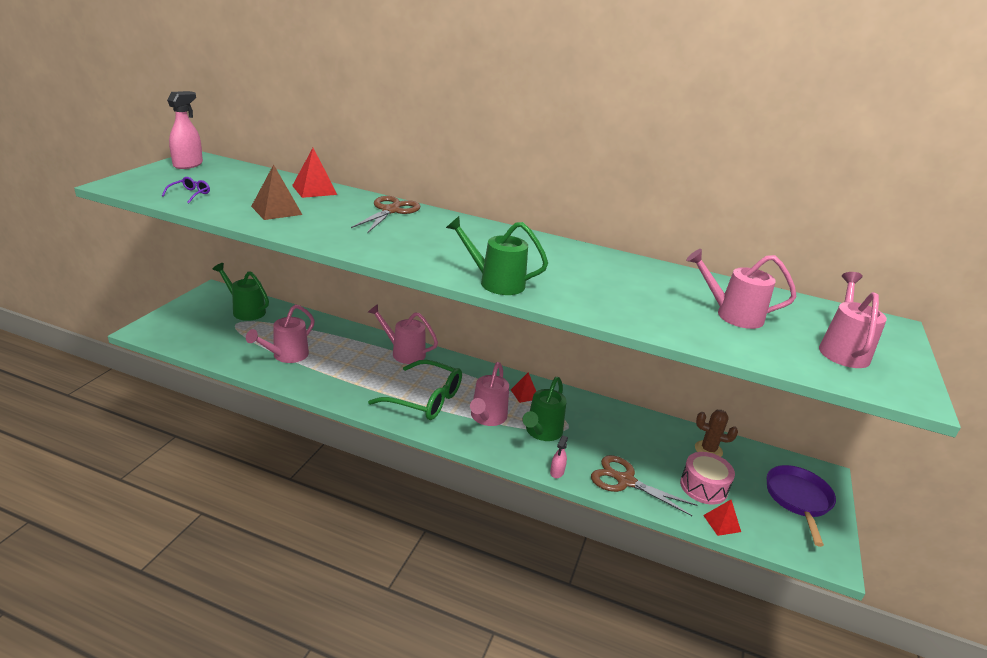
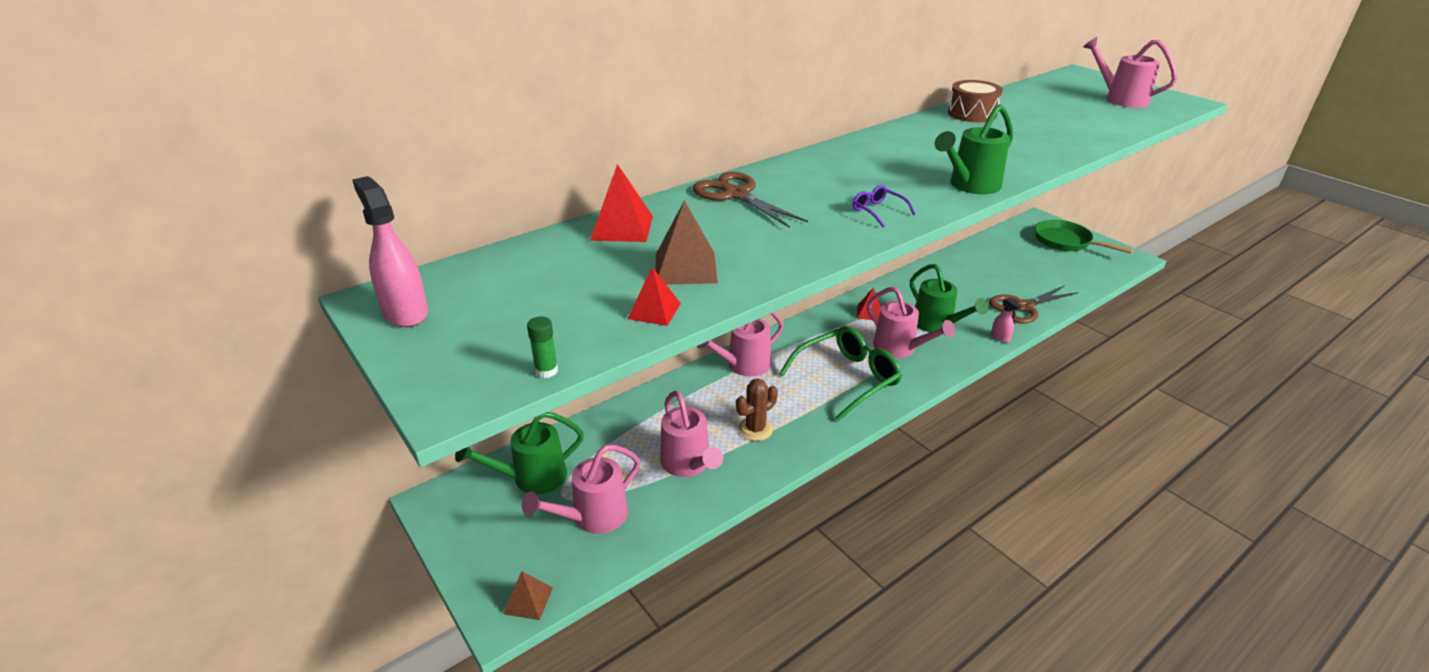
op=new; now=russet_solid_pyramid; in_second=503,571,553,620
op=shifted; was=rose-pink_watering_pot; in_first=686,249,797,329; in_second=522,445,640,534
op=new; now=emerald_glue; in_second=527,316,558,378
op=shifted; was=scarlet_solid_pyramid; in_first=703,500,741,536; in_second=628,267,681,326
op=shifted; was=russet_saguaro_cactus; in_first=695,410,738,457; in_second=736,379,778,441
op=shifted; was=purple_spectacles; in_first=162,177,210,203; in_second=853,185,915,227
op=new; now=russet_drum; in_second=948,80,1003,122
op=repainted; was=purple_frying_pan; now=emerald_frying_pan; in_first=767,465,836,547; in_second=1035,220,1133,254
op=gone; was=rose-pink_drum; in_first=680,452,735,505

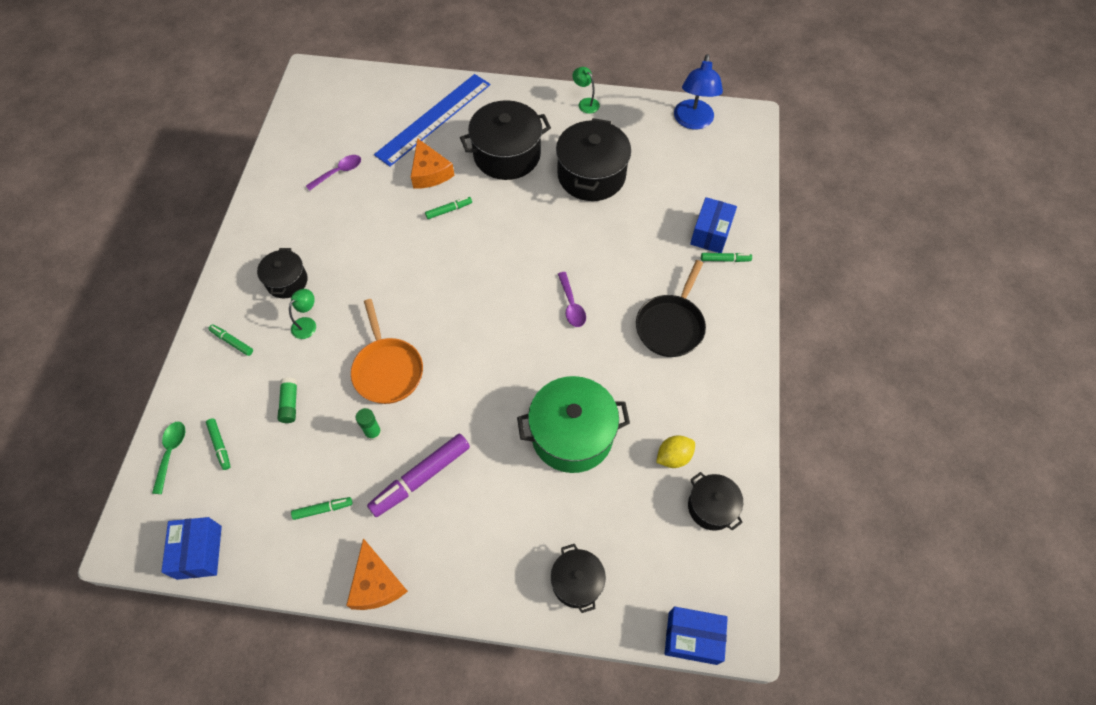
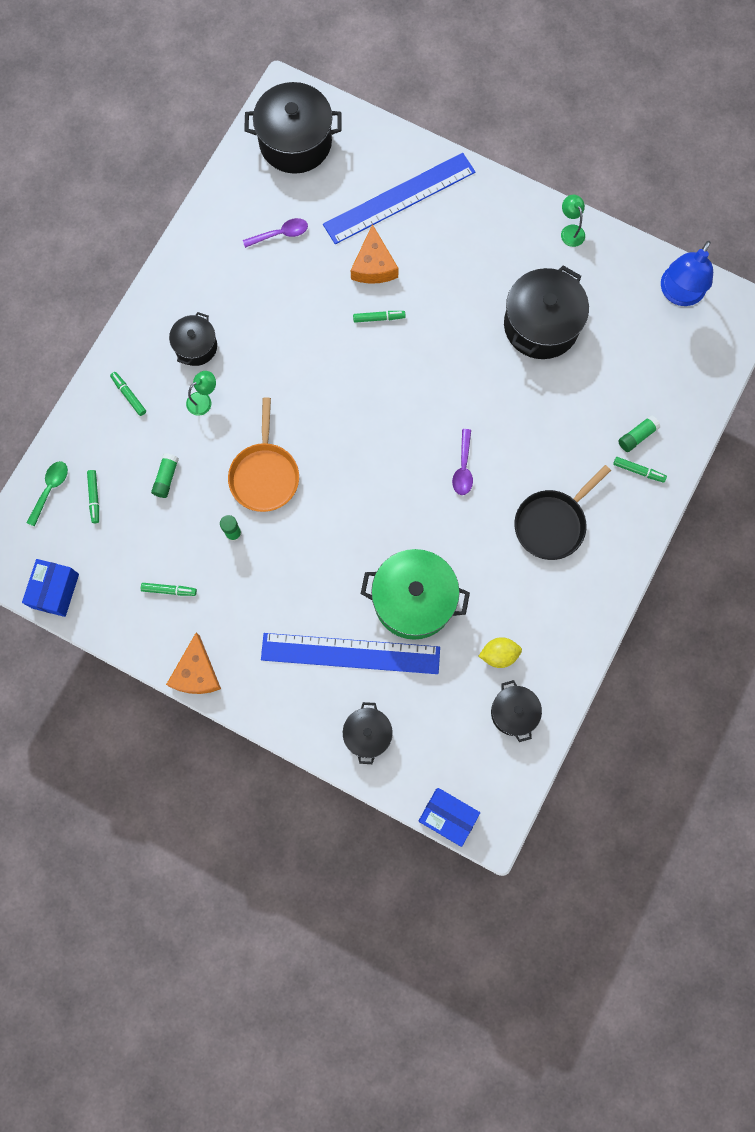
op=shifted; was=jet-black_stockpot; in_first=460,100,551,180; in_second=244,82,342,174
op=new; now=cobalt_measuring_stick; in_second=261,633,440,674
op=swapped; was=cobalt_parcel; now=emerald_glue; in_first=690,197,737,253; in_second=618,415,660,452
op=gone; was=purple_marker; in_first=367,434,470,517

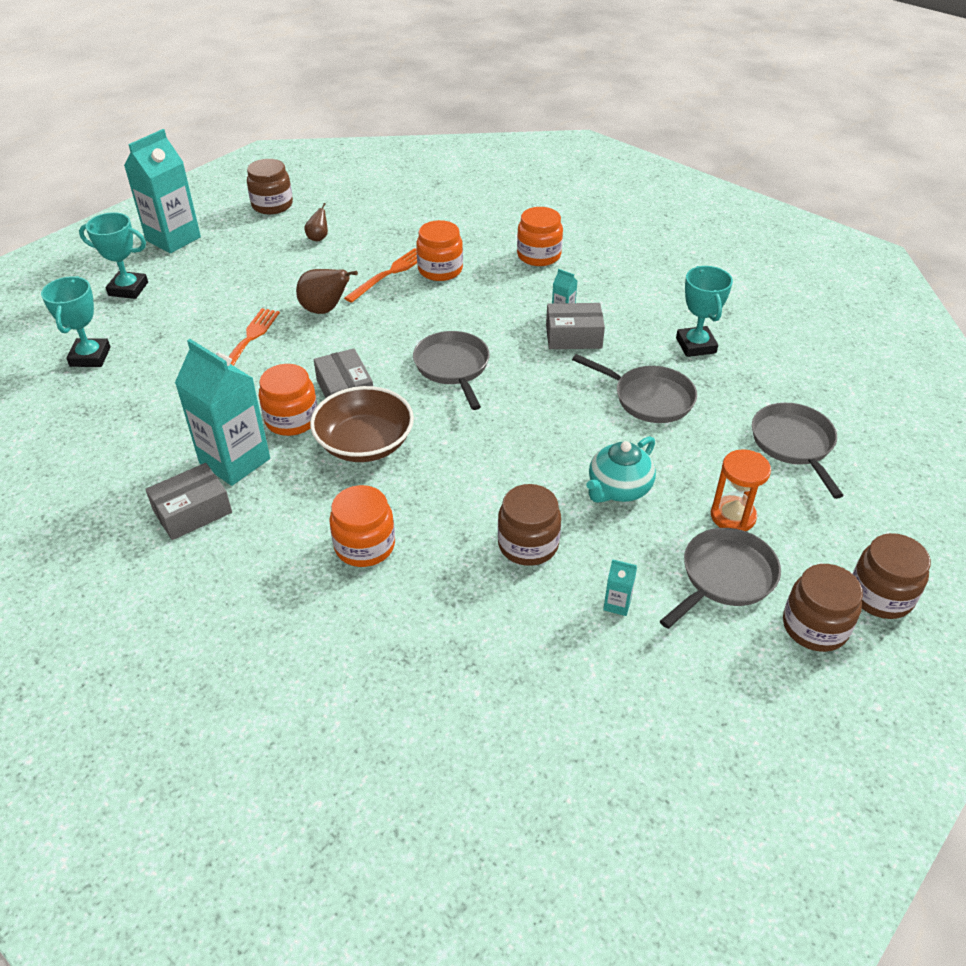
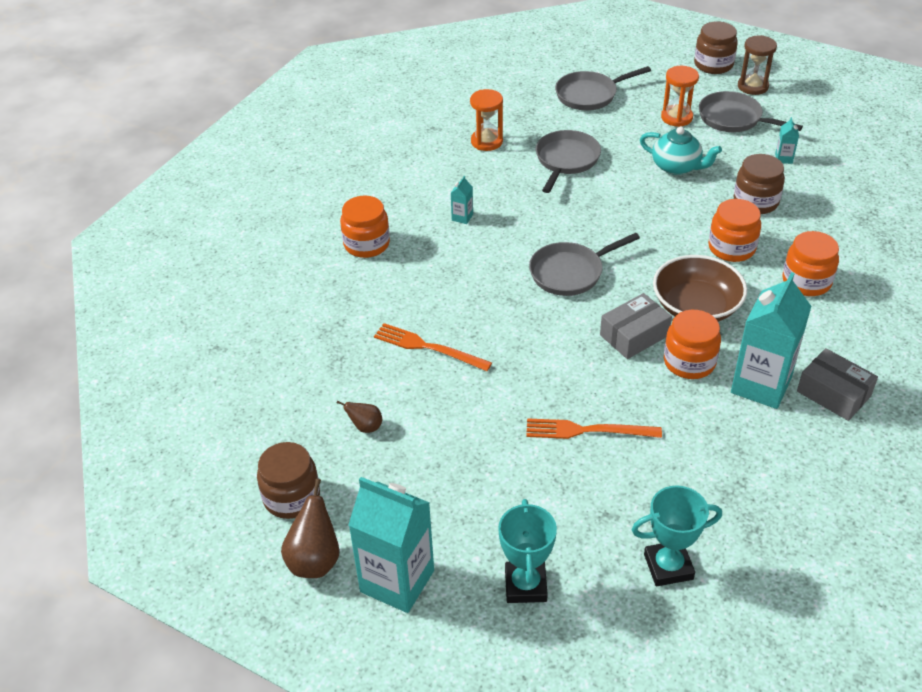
op=shifted; was=russet_pear; in_first=296,269,358,314; in_second=281,479,340,578
op=swapped; was=teal_trophy; now=orange-coloured_sand_timer; in_first=676,266,733,357; in_second=470,89,503,151
op=shifted; was=orange-coloured_jar; in_first=416,220,463,281; in_second=708,199,761,262
op=swapped; was=russet_jar; now=russet_sand_timer; in_first=783,564,863,652; in_second=738,35,777,95
op=gone; was=grey_parcel; in_first=546,303,605,349

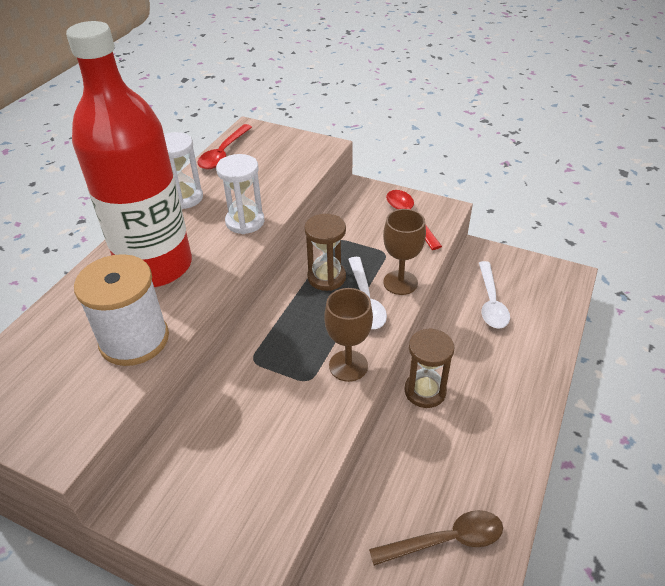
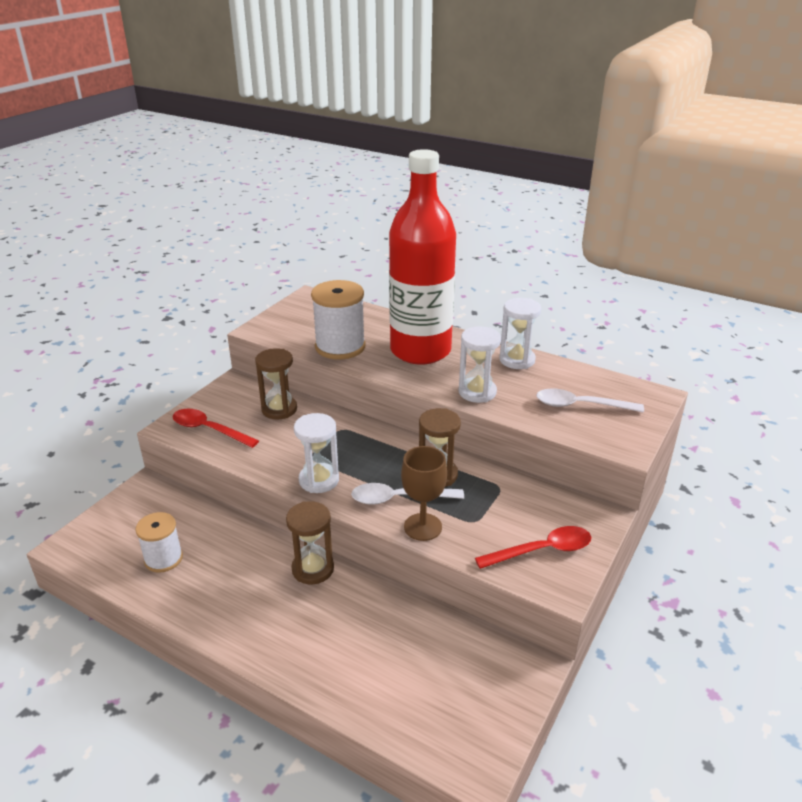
op=swapped; was=russet_tablespoon; now=snow-white_spool; in_first=369,510,503,566; in_second=135,512,183,573
op=shifted; was=scarlet_tablespoon; in_first=197,124,252,169; in_second=173,409,259,448
op=new; now=russet_sand_timer; in_second=255,348,297,419
op=swapped; was=russet_wine_glass; now=snow-white_sand_timer; in_first=324,288,373,382; in_second=294,413,339,493
op=shifted; was=snow-white_tablespoon; in_first=479,261,510,329; in_second=536,388,644,413

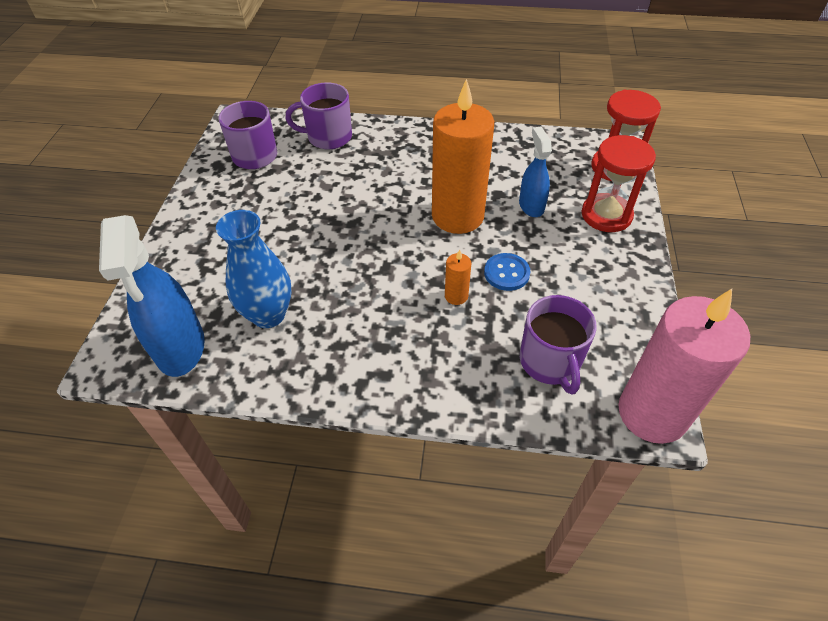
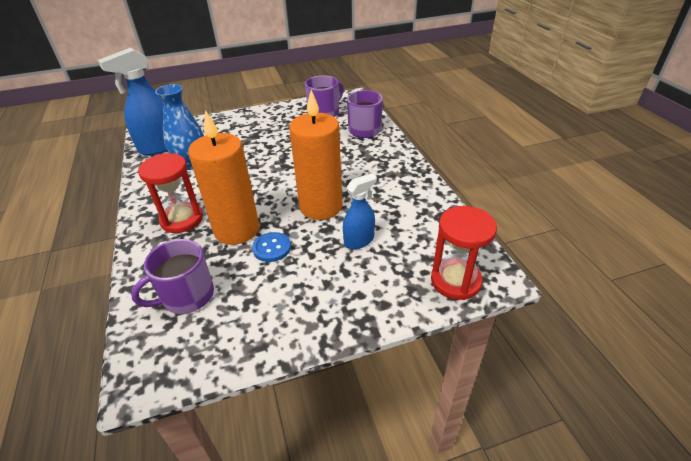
op=shifted; was=scarlet_sand_timer; in_first=582,135,656,232; in_second=138,153,203,233
op=scaled; was=orange-coloured_pillar_candle; in_first=445,250,471,305; in_second=188,110,259,245; ratio=2.48
op=gone; was=rose-pink_pillar_candle; in_first=618,289,750,444

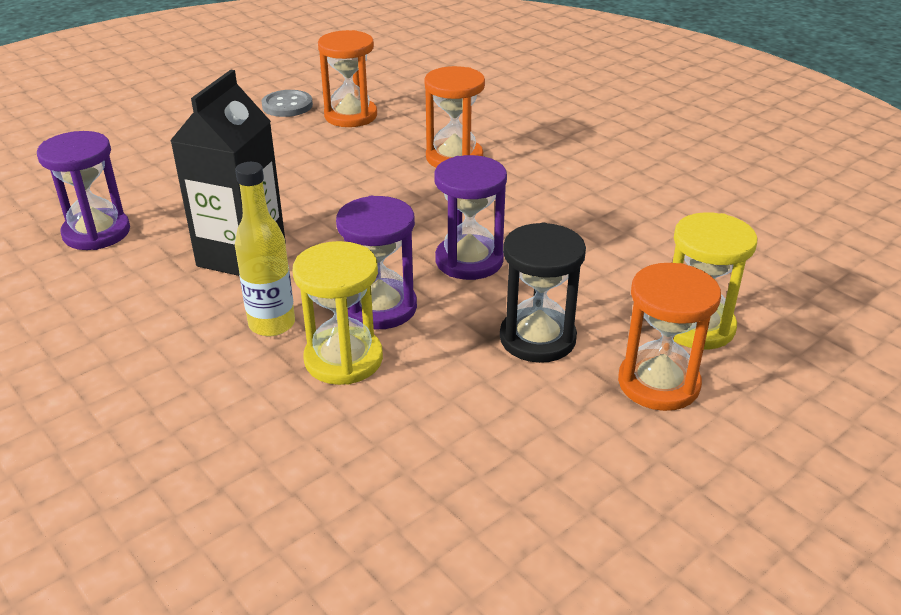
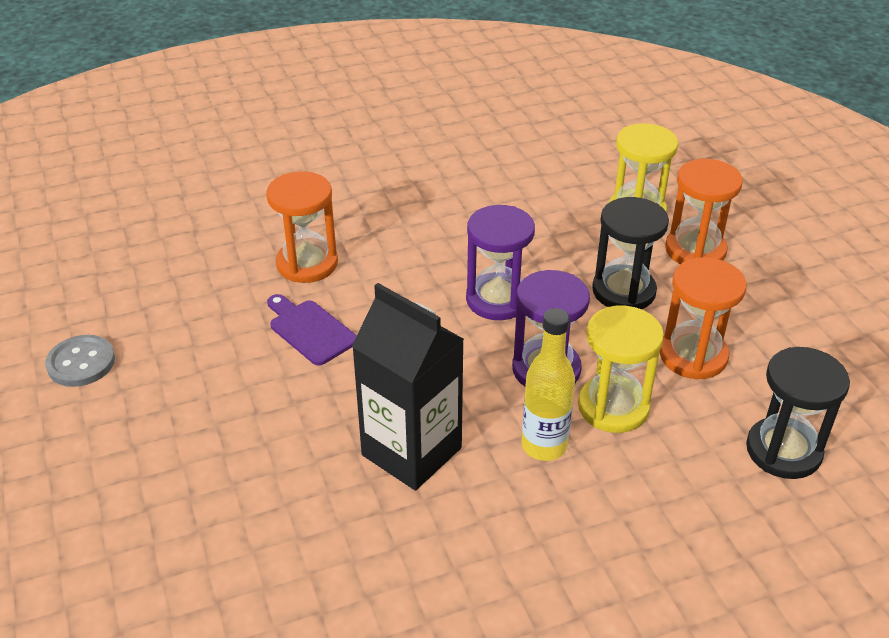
op=new; now=purple_chopping_board; in_second=267,294,357,366
op=shifted; was=orange-coloured_sand_timer; in_first=318,30,377,127; in_second=659,257,746,380
op=new; now=jet-black_sand_timer; in_second=746,347,850,479
op=gone; was=purple_sand_timer; in_first=37,131,130,250

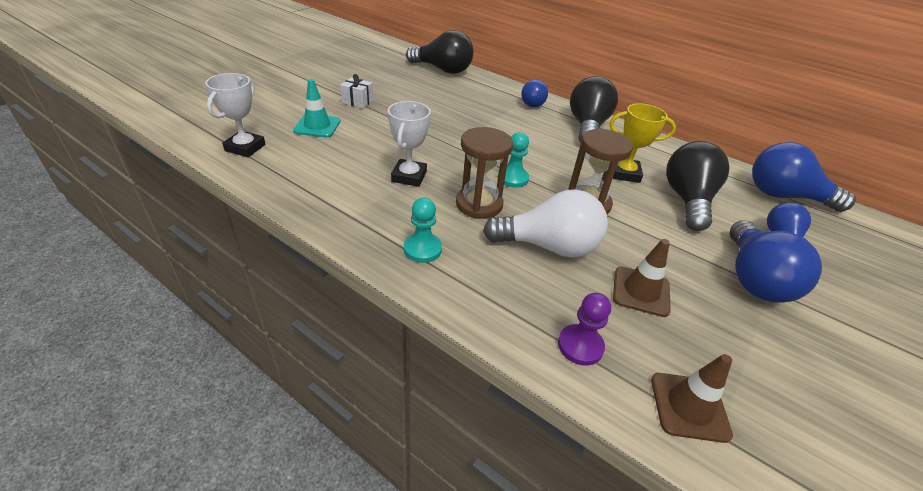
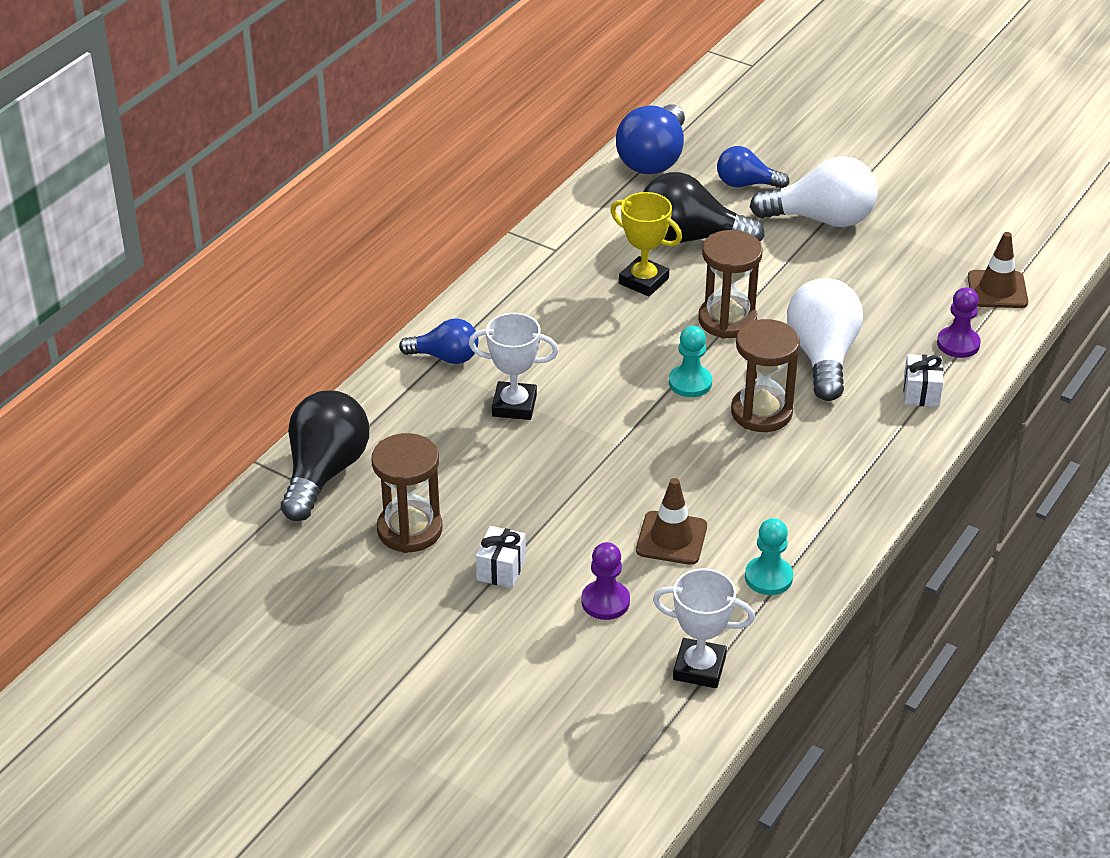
op=new; now=russet_sand_timer; in_second=371,433,442,553
op=shifted; was=snow-white_trophy; in_first=388,101,431,187; in_second=469,313,559,420
op=swapped; was=teal_road_cone; now=purple_pawn; in_first=293,79,341,137; in_second=581,542,630,620
op=rotated; was=golden_trophy; in_first=609,103,676,183; in_second=610,192,682,297; clockwise=-60
op=shifted; was=russet_road_cone; in_first=613,239,671,317; in_second=636,478,707,565
op=shifted; was=teal_pawn; in_first=404,198,442,263; in_second=745,518,793,595
op=repainted; was=cobalt_light_bulb; now=snow-white_light_bulb; in_first=730,220,822,303; in_second=750,156,878,227
op=new; now=snow-white_gift; in_second=903,354,943,407
op=gone; was=jet-black_light_bulb; in_first=570,76,618,143

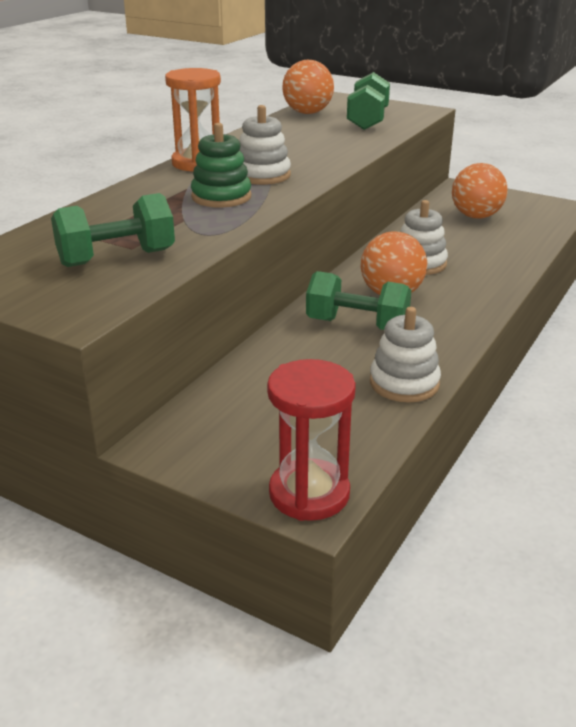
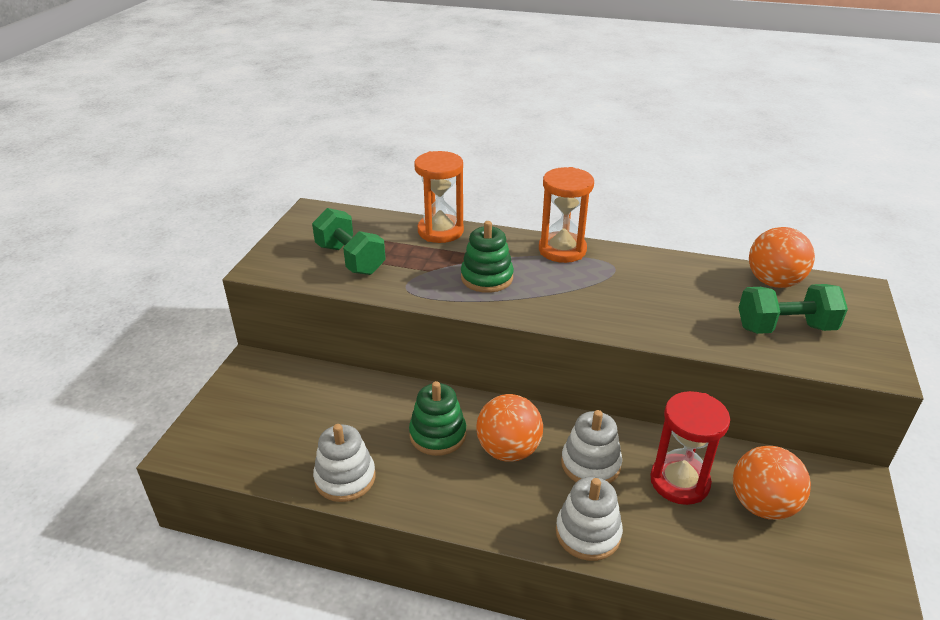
op=swapped; was=emerald_free_weight; now=emerald_stacking_toy; in_first=306,271,411,330; in_second=409,381,466,456
op=new; now=orange-coloured_sand_timer; in_second=414,151,464,243
op=shifted; was=snow-white_stacking_toy; in_first=239,105,291,185; in_second=556,477,623,561
op=shifted; was=scarlet_sand_timer; in_first=267,359,356,521; in_second=650,391,730,505

